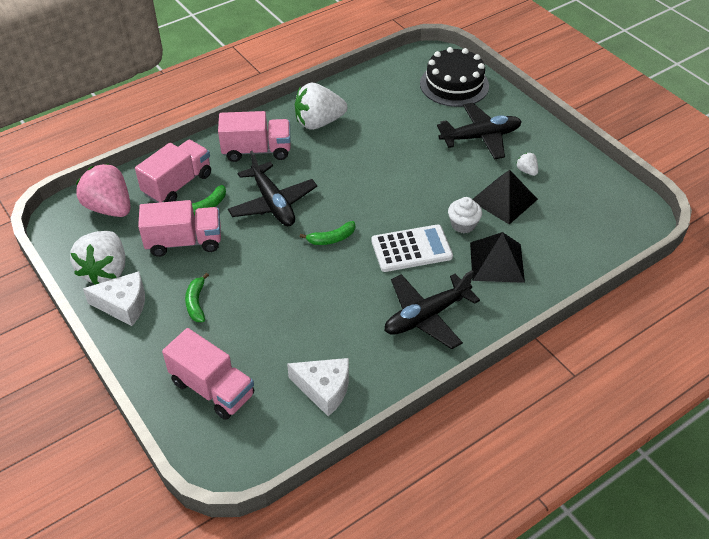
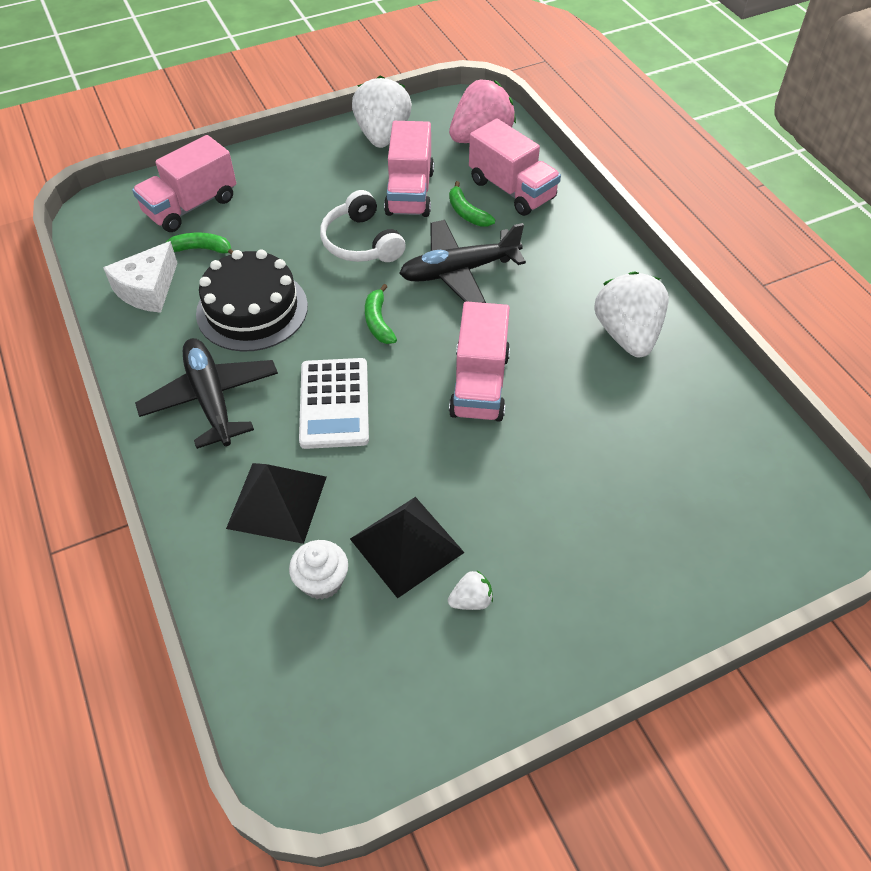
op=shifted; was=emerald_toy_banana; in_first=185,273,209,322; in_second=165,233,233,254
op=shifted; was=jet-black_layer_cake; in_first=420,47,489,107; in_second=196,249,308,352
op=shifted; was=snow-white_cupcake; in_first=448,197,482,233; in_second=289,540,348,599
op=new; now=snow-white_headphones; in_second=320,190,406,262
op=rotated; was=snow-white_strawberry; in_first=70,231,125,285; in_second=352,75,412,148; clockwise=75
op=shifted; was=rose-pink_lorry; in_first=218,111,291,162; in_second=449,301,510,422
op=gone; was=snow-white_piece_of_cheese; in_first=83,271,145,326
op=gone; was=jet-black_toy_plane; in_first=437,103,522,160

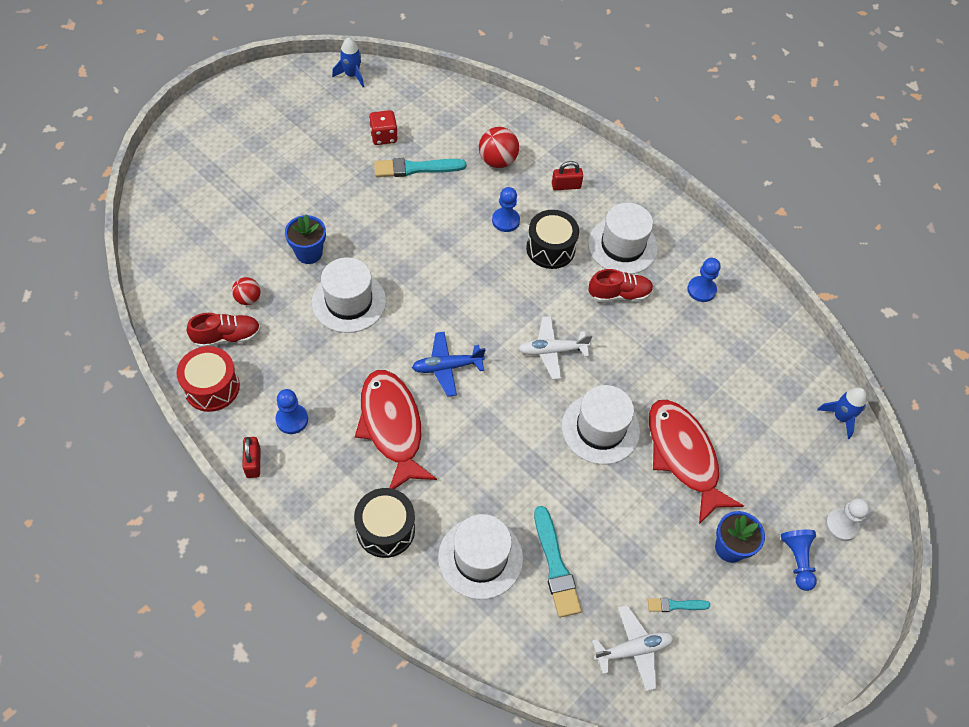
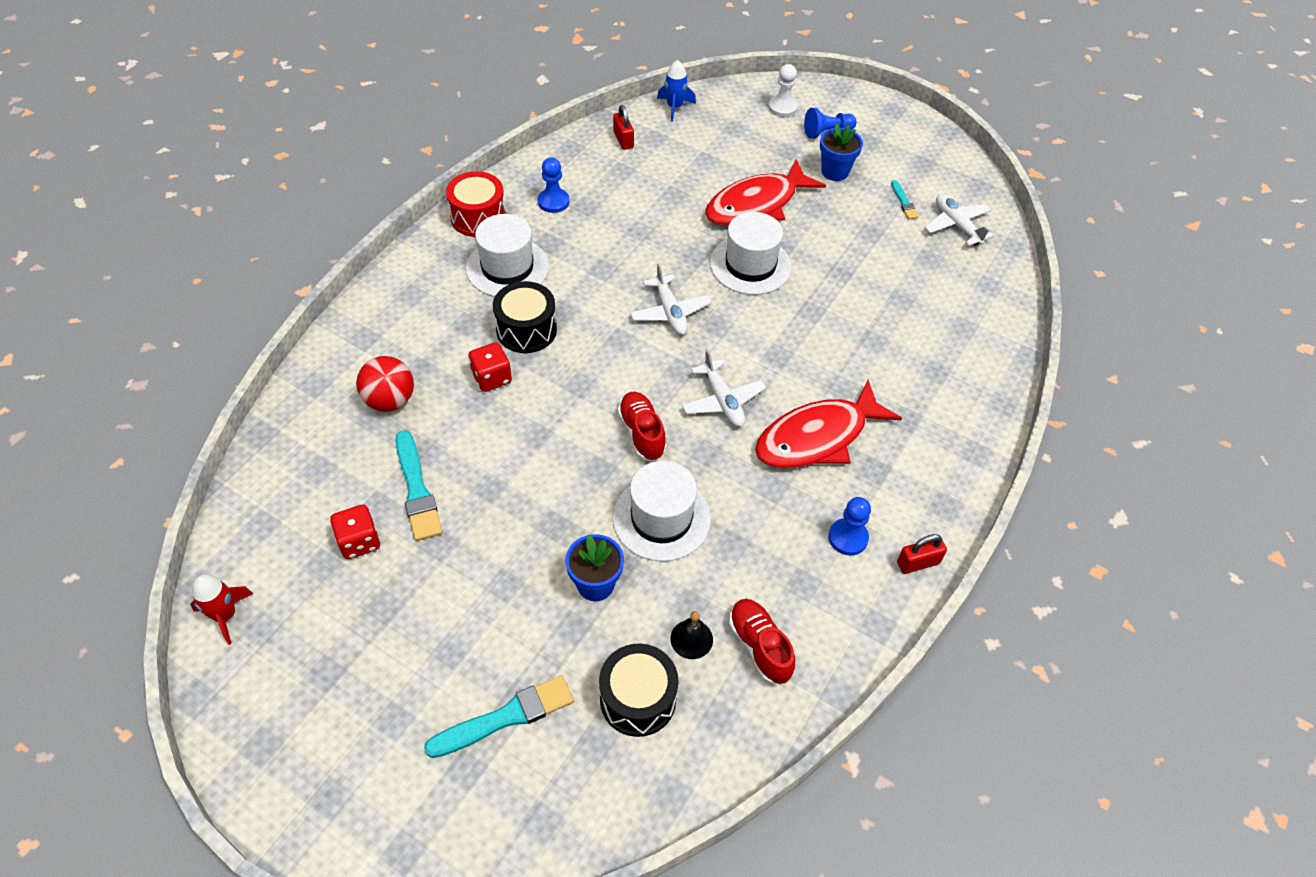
op=repainted; was=cobalt_rocket; now=scarlet_rocket; in_first=332,37,364,87; in_second=190,575,253,645
op=shifted; was=teal_paintbrush; in_first=534,506,582,617; in_second=424,675,574,758
op=shifted; was=scarlet_drum; in_first=177,346,240,412; in_second=446,171,506,237
op=swapped; was=cobalt_pawn; now=scarlet_die; in_first=492,187,520,232; in_second=469,342,512,392
op=shifted; was=jet-black_drum; in_first=354,488,415,558; in_second=599,644,678,737
op=shifted; was=scarlet_lock; in_first=552,161,583,190; in_second=613,105,634,150
op=shifted; was=scarlet_shoe; in_first=588,269,653,302; in_second=618,392,667,461
op=swapped; was=scarlet_sphere; now=jet-black_hand_bell; in_first=232,277,261,305; in_second=671,611,713,659
op=repainted; was=cobalt_toy_plane; now=snow-white_toy_plane; in_first=412,332,485,397; in_second=682,349,766,427
op=gone; was=snow-white_tall_hat; in_first=438,514,523,599

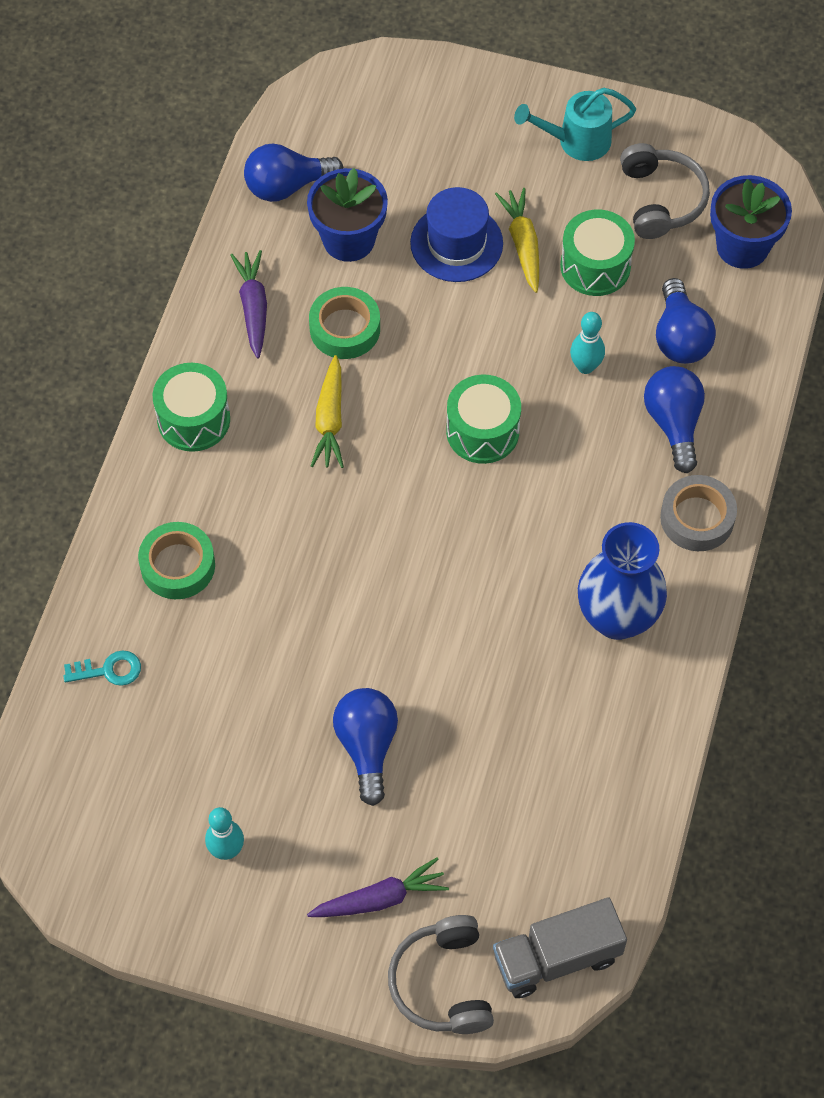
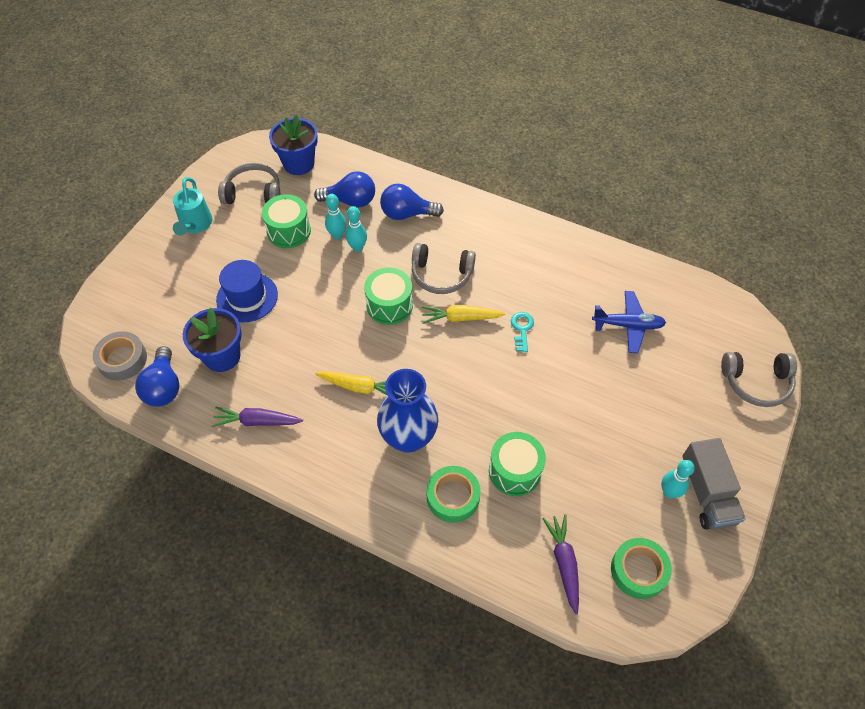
op=shifted; was=grey_roll_of_tape; in_first=660,475,737,551; in_second=93,331,147,381
op=new; now=teal_bowling_pin; in_second=325,194,346,239
op=shifted; was=cobalt_vase; in_first=578,522,667,640; in_second=377,369,438,453
op=new; now=grey_headphones; in_second=412,243,476,294
op=shifted; was=golden_toy_carrot; in_first=495,188,539,293; in_second=422,305,505,324
op=shifted; was=emerald_drum; in_first=153,363,230,452; in_second=489,432,546,496
op=shifted; was=teal_latchkey; in_first=64,650,141,686; in_second=511,312,534,352
op=shifted; was=purple_toy_carrot; in_first=307,857,449,917; in_second=542,514,579,615
op=new; now=cobalt_toy_plane; in_second=592,291,666,353
op=shifted; was=emerald_roll_of_tape; in_first=309,287,380,359; in_second=611,538,672,599
op=shifted; was=grey_lorry; in_first=493,897,627,998; in_second=682,438,746,530
op=gone; was=cobalt_light_bulb; in_first=333,688,398,806

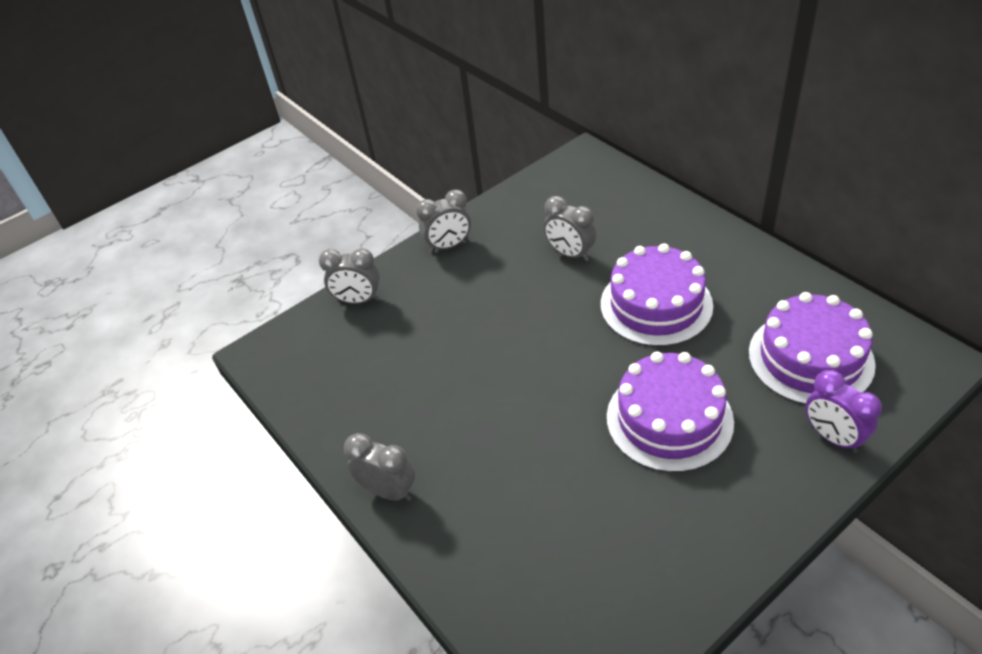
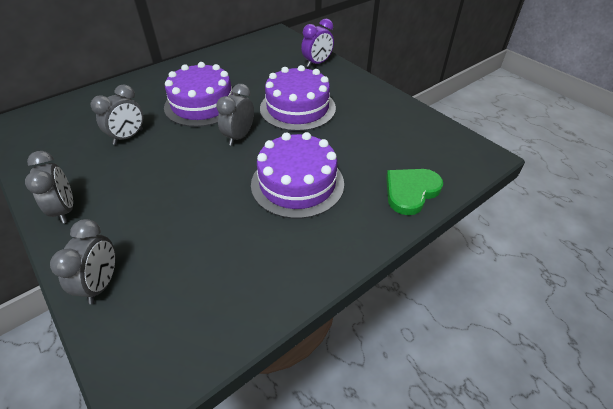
op=shifted; was=grey_bedside_clock; in_first=344,433,415,501; in_second=216,84,254,146
op=shifted; was=purple_layer_cake; in_first=749,292,876,405; in_second=251,132,344,219
op=new; now=emerald_heart_shape; in_second=386,169,443,215

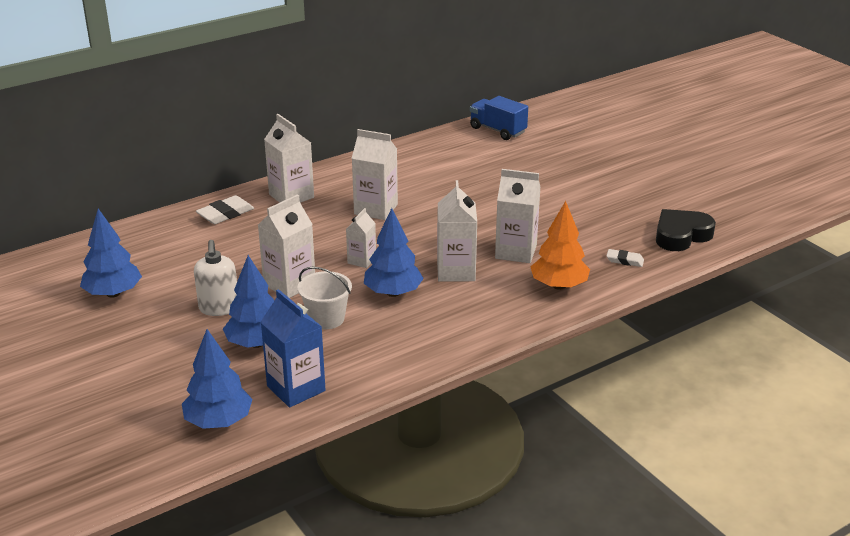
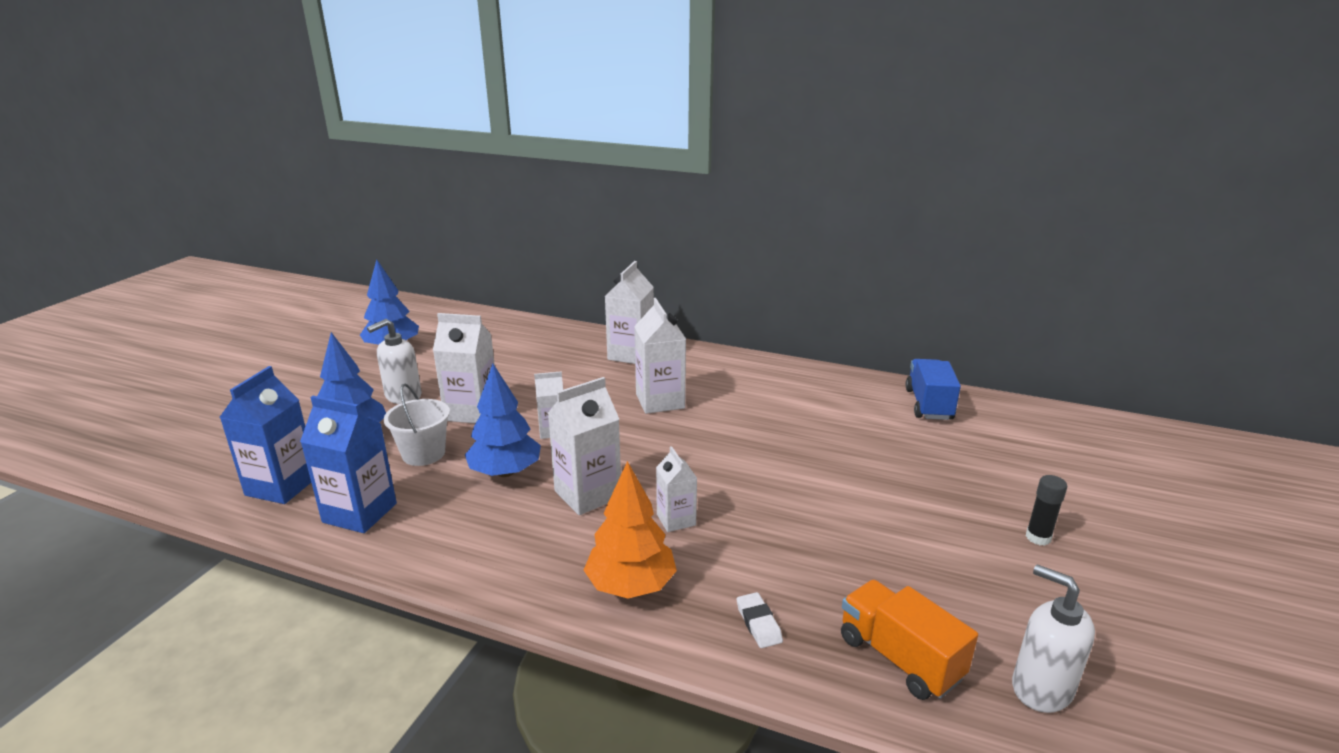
op=new; now=cobalt_carton; in_second=300,396,397,533
op=scaled; was=snow-white_carton; in_first=495,169,541,263; in_second=656,446,697,532; ratio=0.6
op=swapped; was=jet-black_heart_shape; now=orange-coloured_lorry; in_first=656,209,716,251; in_second=841,580,978,700
op=new; now=snow-white_soap_pump; in_second=1012,564,1095,713
op=new; now=jet-black_glue; in_second=1026,475,1067,546
op=gone; was=cobalt_toy_tree; in_first=182,329,253,429
op=gone; was=snow-white_eraser; in_first=196,195,254,224

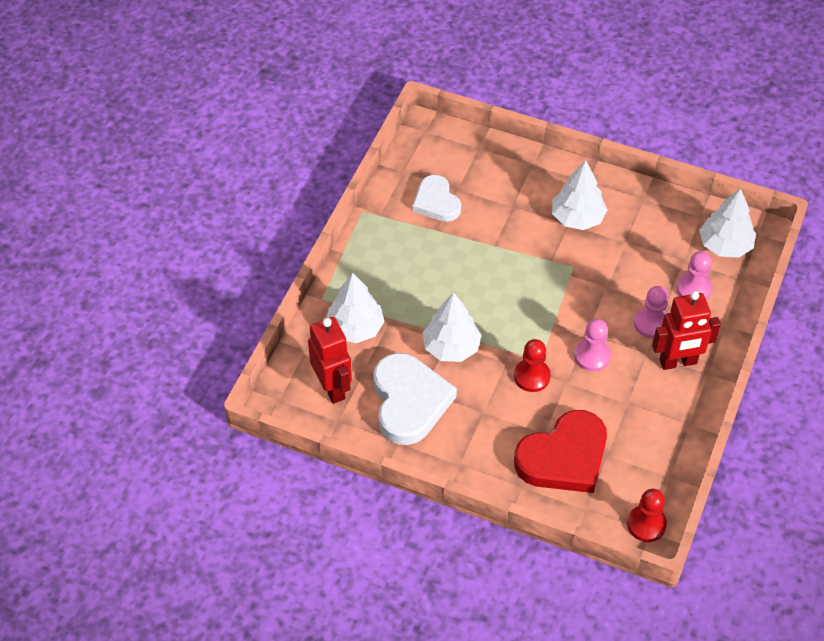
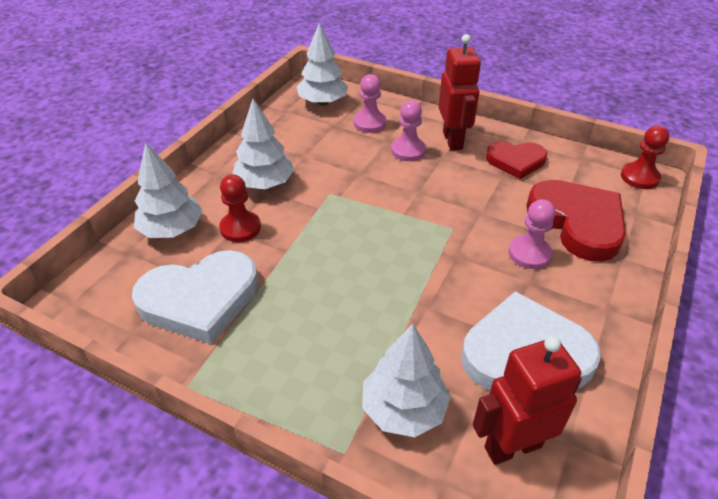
op=scaled; was=snow-white_heart_shape; in_first=413,175,461,222; in_second=132,250,258,344; ratio=1.61
op=shifted; was=snow-white_toy_tree; in_first=423,292,482,362; in_second=134,143,202,238
op=shifted; was=scarlet_pawn; in_first=514,339,551,392; in_second=219,174,261,242
op=new; now=scarlet_heart_shape; in_second=486,142,547,179
op=shifted; was=rose-pink_pawn; in_first=574,319,611,371; in_second=509,199,555,269

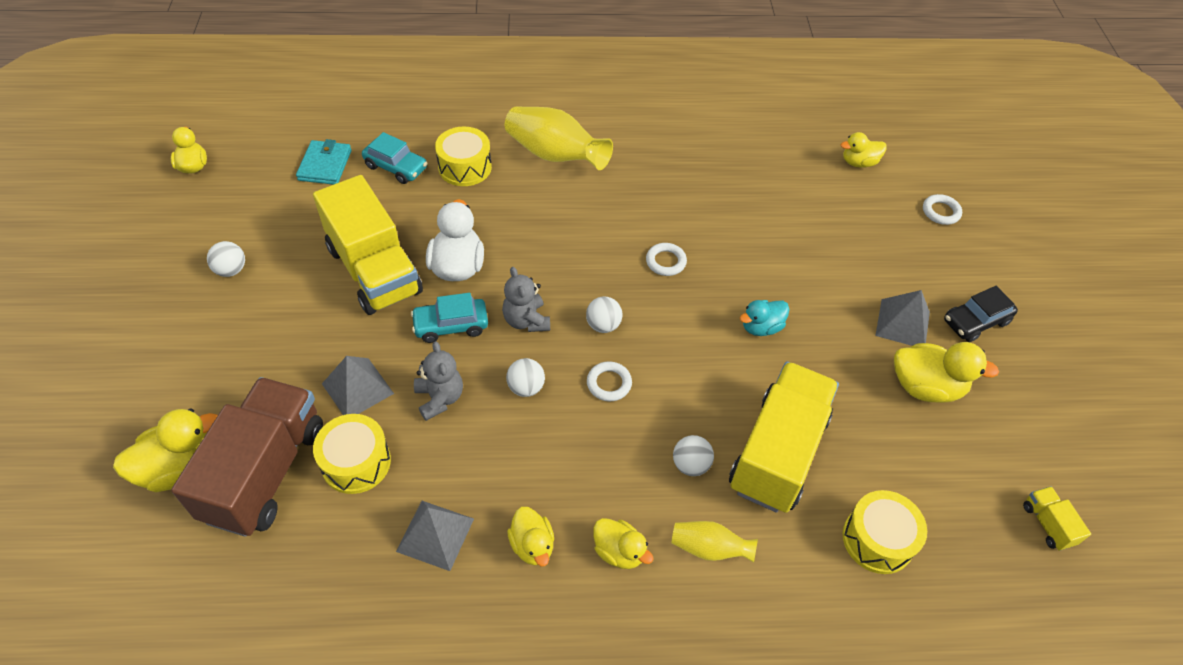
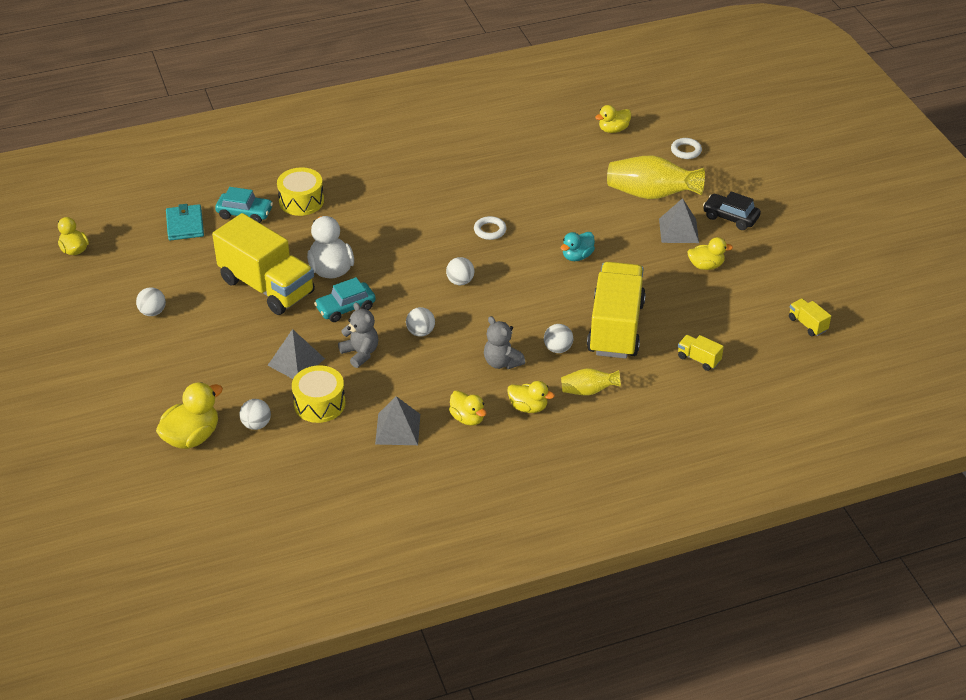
op=swapped; was=russet_lorry; now=snow-white_sphere; in_first=171,377,323,537; in_second=239,399,271,430
op=shifted; was=grey_teddy_bear; in_first=502,267,550,332; in_second=484,316,525,369
op=shifted; was=golden_vase; in_first=505,106,613,170; in_second=607,155,705,199
op=swapped; was=golden_drum; now=golden_lorry; in_first=843,490,927,574; in_second=678,335,724,371
op=scaled; was=golden_rubber_duck; in_first=894,342,999,403; in_second=687,237,733,270; ratio=0.63
op=rotated; was=jet-black_car; in_first=944,286,1018,342; in_second=703,191,761,230; clockwise=75
op=gone; was=snow-white_ring; in_first=587,361,632,401

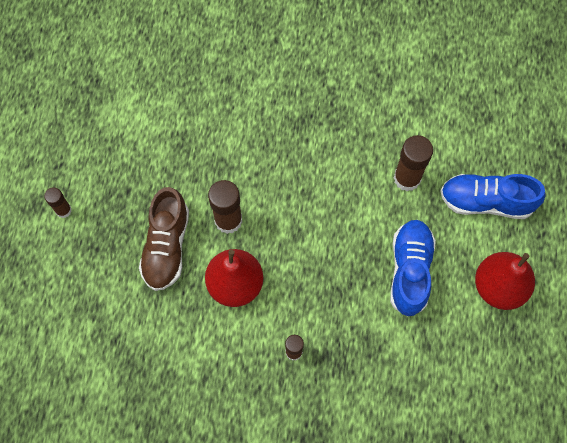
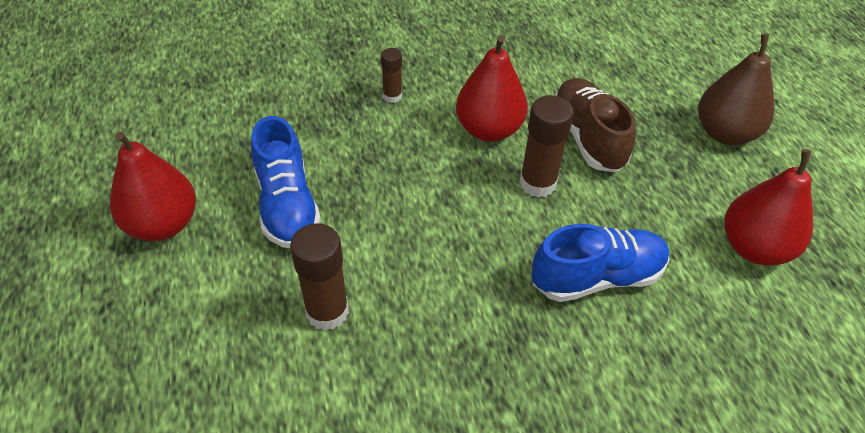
op=shifted; was=cobalt_shoe; in_first=440,174,546,219; in_second=531,224,670,302
op=swapped; was=russet_glue; now=russet_pear; in_first=44,187,72,218; in_second=698,34,774,145
op=new; now=scarlet_pear; in_second=725,149,813,266

